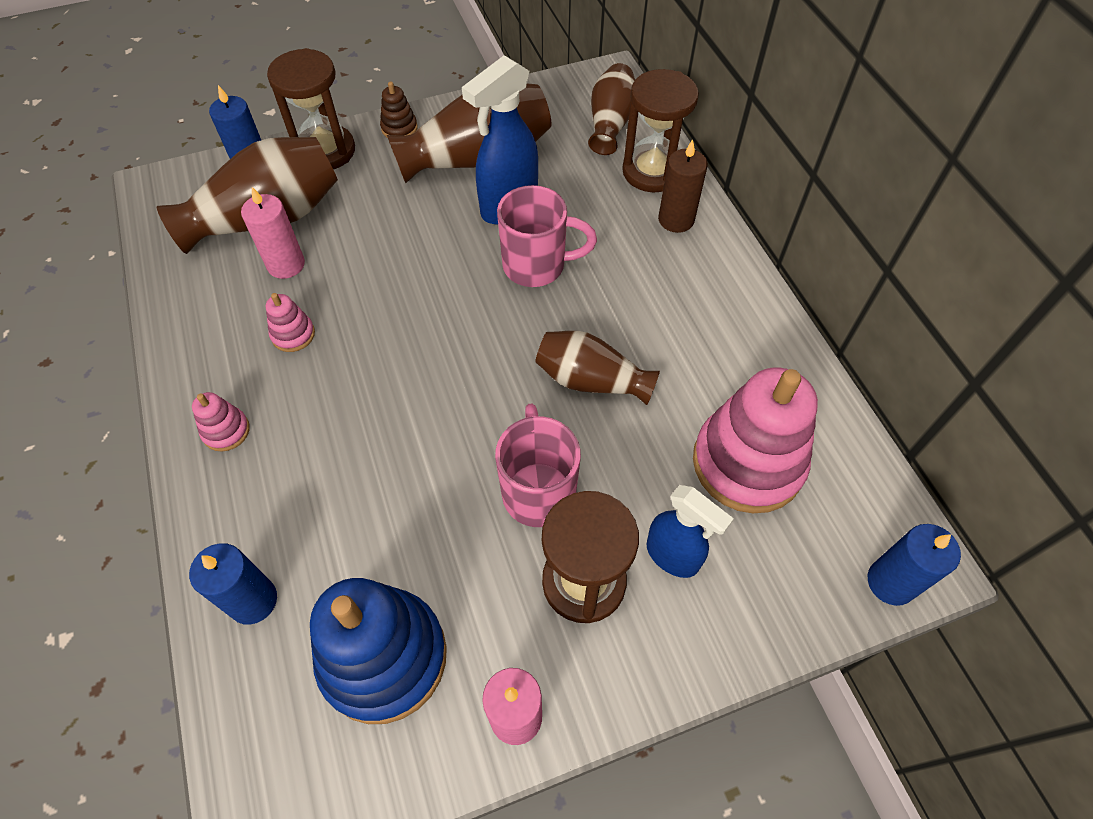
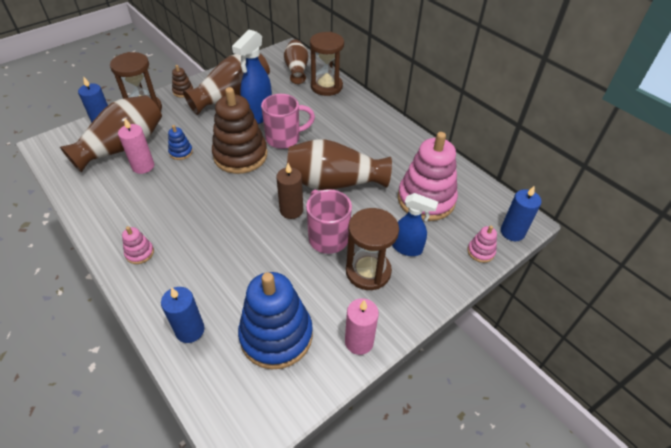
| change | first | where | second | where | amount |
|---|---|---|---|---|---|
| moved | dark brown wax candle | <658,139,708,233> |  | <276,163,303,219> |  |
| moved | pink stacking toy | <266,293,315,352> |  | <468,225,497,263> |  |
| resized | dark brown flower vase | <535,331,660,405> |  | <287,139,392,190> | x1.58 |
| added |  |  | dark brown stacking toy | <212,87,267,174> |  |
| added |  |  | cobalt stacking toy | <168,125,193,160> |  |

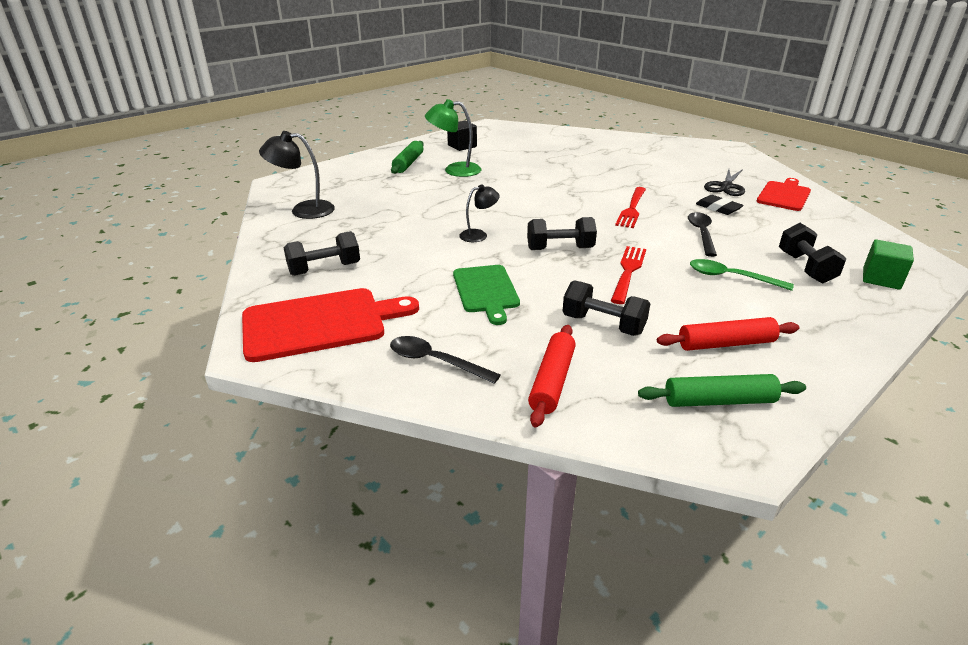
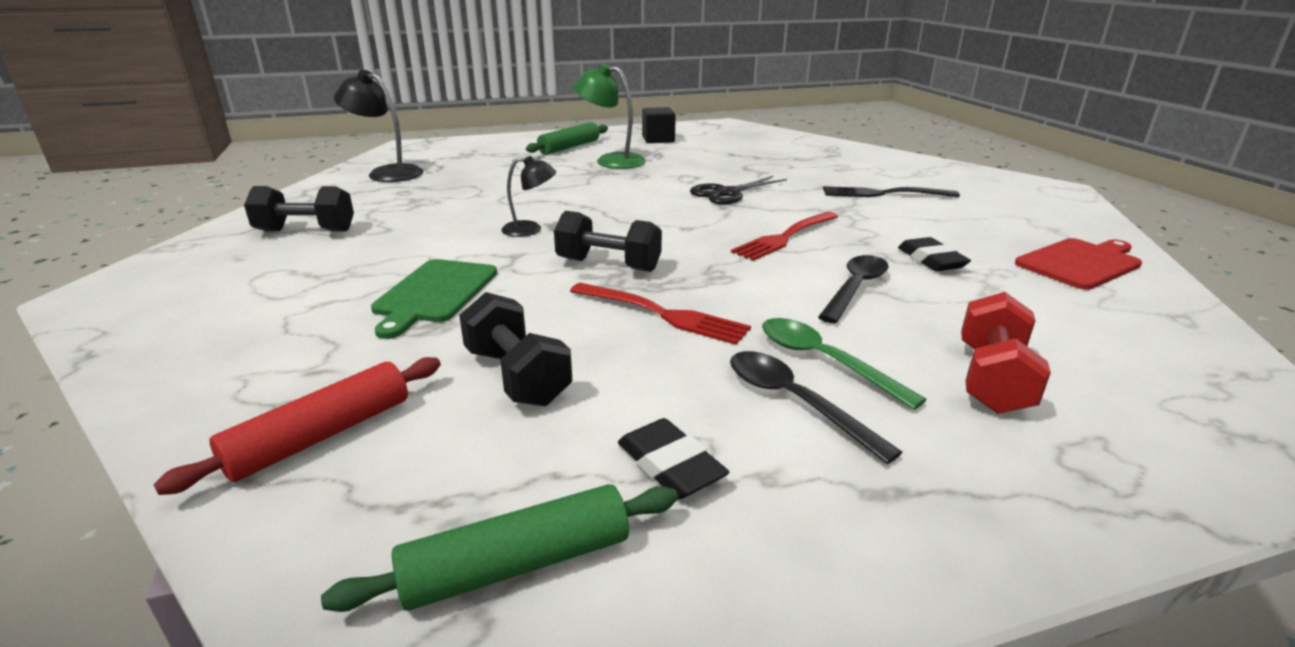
| change | first | where | second | where | amount |
|---|---|---|---|---|---|
| moved | jet-black scissors | <704,169,745,196> |  | <690,176,787,205> |  |
| recoloured | jet-black free weight | <779,223,847,283> | crimson free weight | <961,292,1051,414> |  |
| removed | green solid cube | <863,240,914,290> |  |  |  |
| turned | crimson table fork | <611,246,646,304> |  | <570,283,751,345> | 75 degrees clockwise |
| removed | crimson cutting board | <242,288,419,362> |  |  |  |
| replaced | crimson pastry roller | <657,317,799,351> | jet-black pencil eraser | <618,418,729,499> |  |
| moved | jet-black tablespoon | <390,336,500,384> |  | <730,351,902,464> |  |
| turned | green pastry roller | <638,374,806,407> |  | <321,484,678,612> | 45 degrees counterclockwise |
| added |  |  | jet-black table fork | <823,186,960,197> |  |

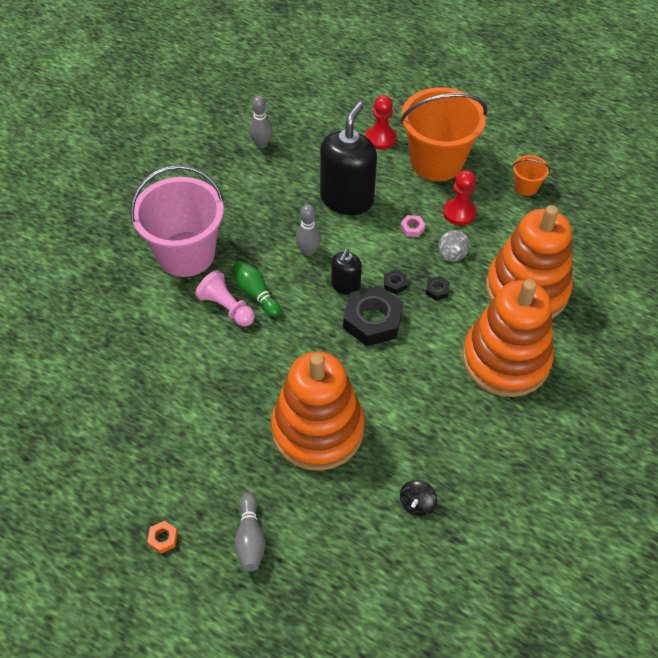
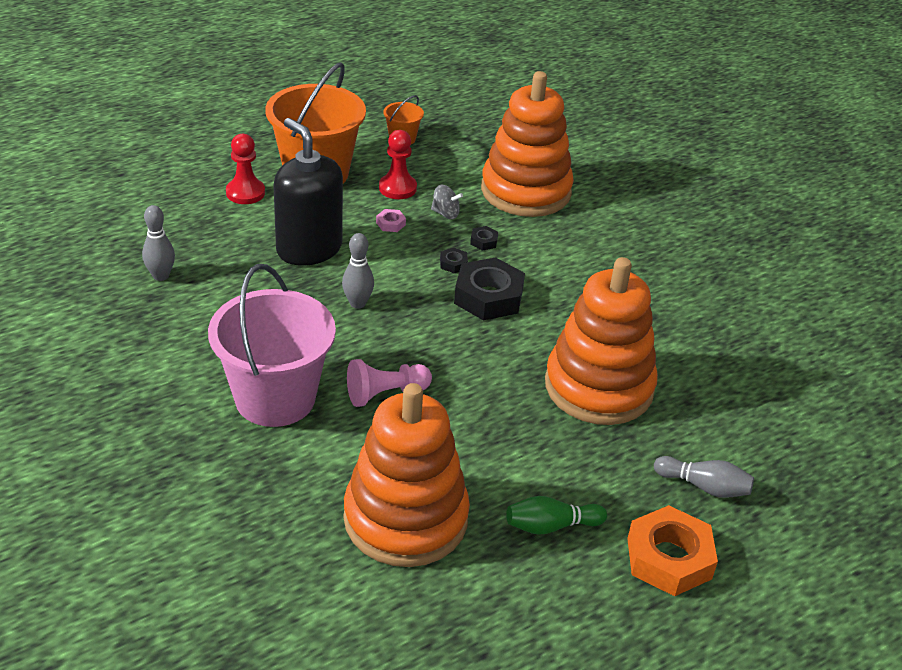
| change | first | where | second | where | amount |
|---|---|---|---|---|---|
| removed | jet-black soap pump | <331,249,362,295> |  |  |  |
| moved | green skittle | <233,261,281,317> |  | <506,496,607,535> |  |
| moved | orange stacking toy | <463,279,554,397> |  | <343,383,470,567> |  |
| removed | jet-black spinning top | <400,480,437,516> |  |  |  |
| resized | orange hexagon nut | <147,521,178,553> |  | <627,505,718,596> | x2.35 |

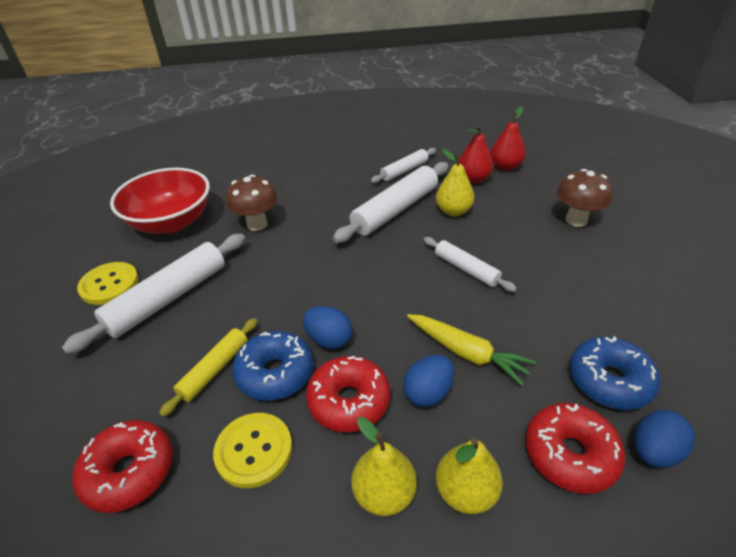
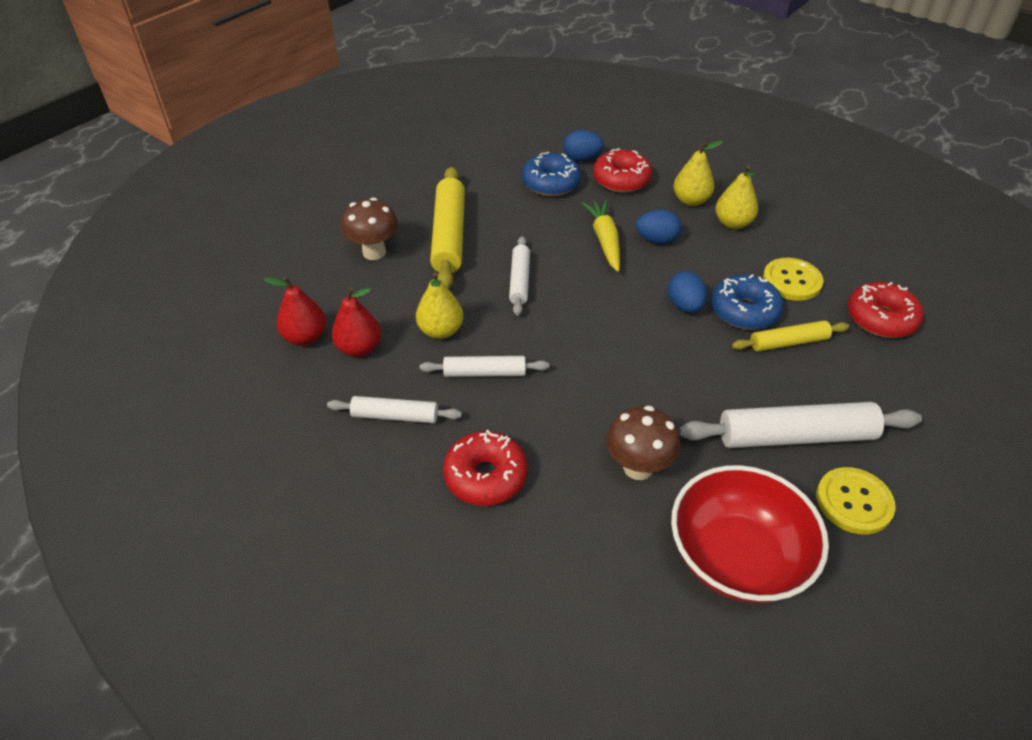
| change | first | where | second | where | amount |
|---|---|---|---|---|---|
| resized | pure white pastry roller | <333,162,449,243> |  | <420,356,549,377> | x0.57 |
| moved | crimson glazed donut | <306,356,390,432> |  | <443,430,528,506> |  |
| added |  |  | bright yellow pastry roller | <430,167,465,289> |  |

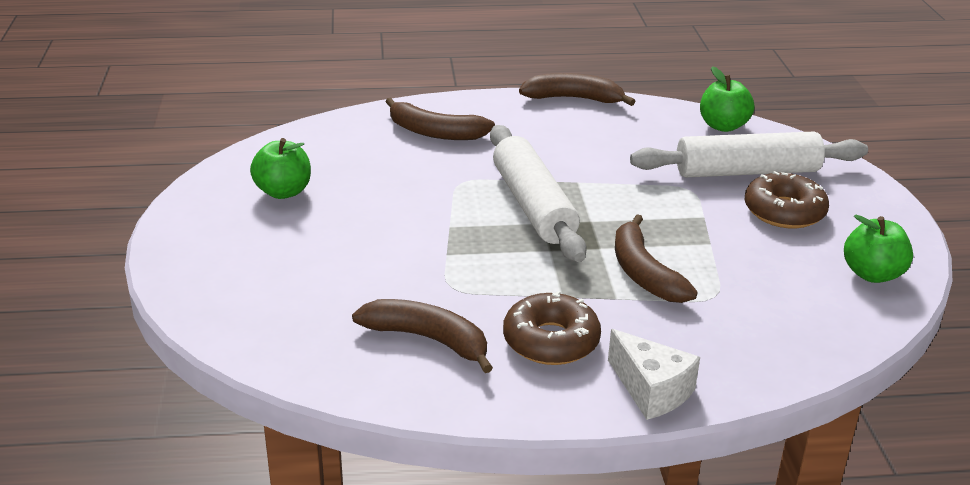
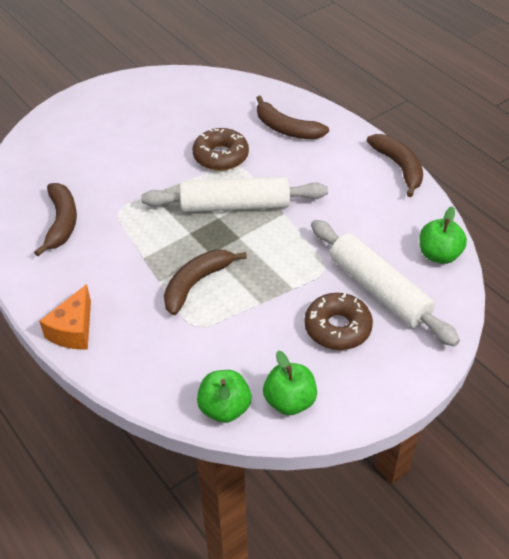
| change | first | where | second | where | amount |
|---|---|---|---|---|---|
| turned | dark brown banana fruit | <385,98,495,140> |  | <257,95,329,140> | 45 degrees counterclockwise |
| turned | pure white pastry roller | <490,125,587,262> |  | <141,177,328,213> | 45 degrees clockwise |
| moved | green apple fruit | <250,138,311,199> |  | <197,370,251,423> |  |
| moved | dark brown glazed donut | <503,291,601,365> |  | <193,128,249,171> |  |
| recoloured | pure white piece of cheese | <608,329,700,420> | orange piece of cheese | <39,284,91,349> |  |

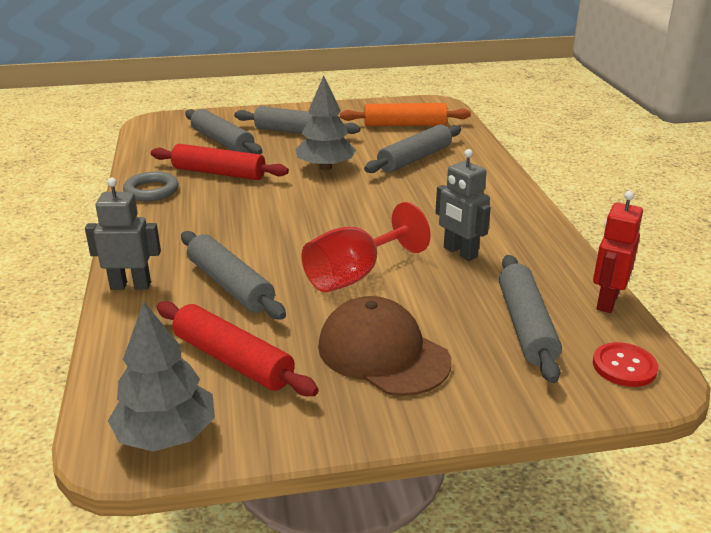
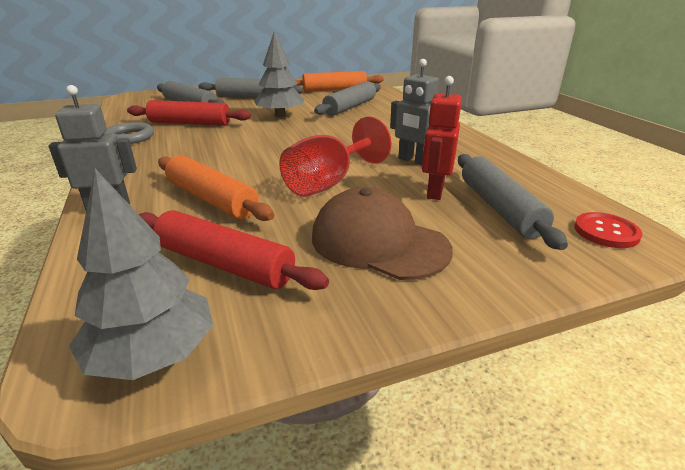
| change | first | where | second | where | amount |
|---|---|---|---|---|---|
| moved | crimson robot | <593,191,643,313> |  | <422,76,462,200> |  |
| recoloured | ash-grey pastry roller | <181,231,286,319> | orange pastry roller | <158,155,274,221> |  |

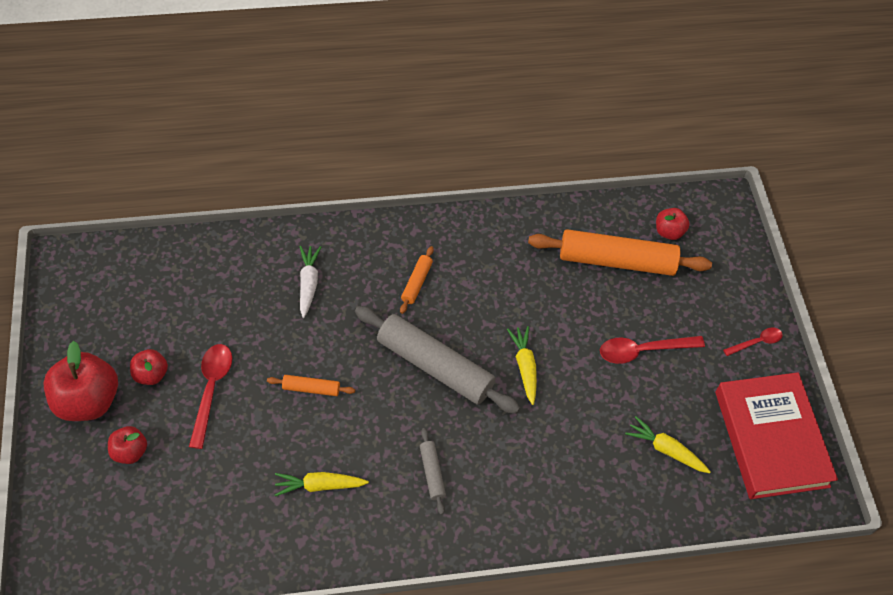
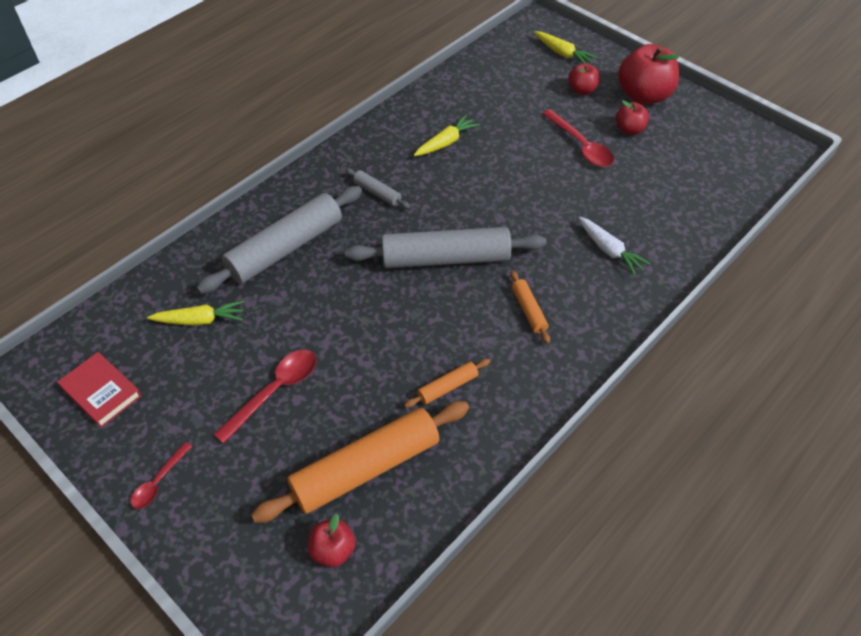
| change | first | where | second | where | amount |
|---|---|---|---|---|---|
| moved | bright yellow root vegetable | <507,326,537,405> |  | <534,31,597,63> |  |
| resized | crimson book | <715,372,838,499> |  | <57,352,142,428> | x0.52 |
| moved | orange pastry roller | <267,375,355,396> |  | <404,359,490,408> |  |
| added |  |  | ash-grey pastry roller | <197,186,362,294> |  |

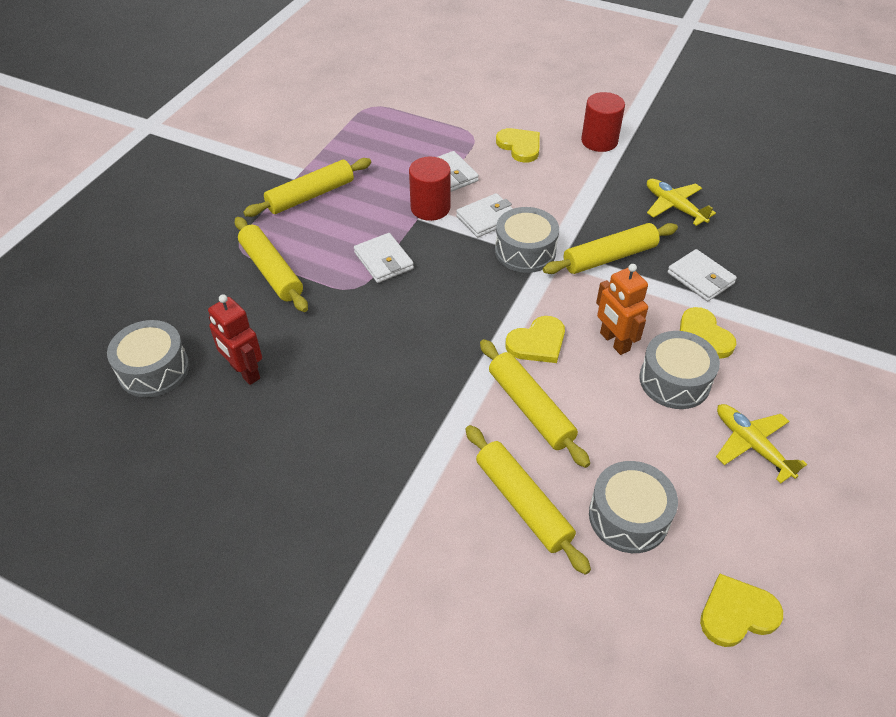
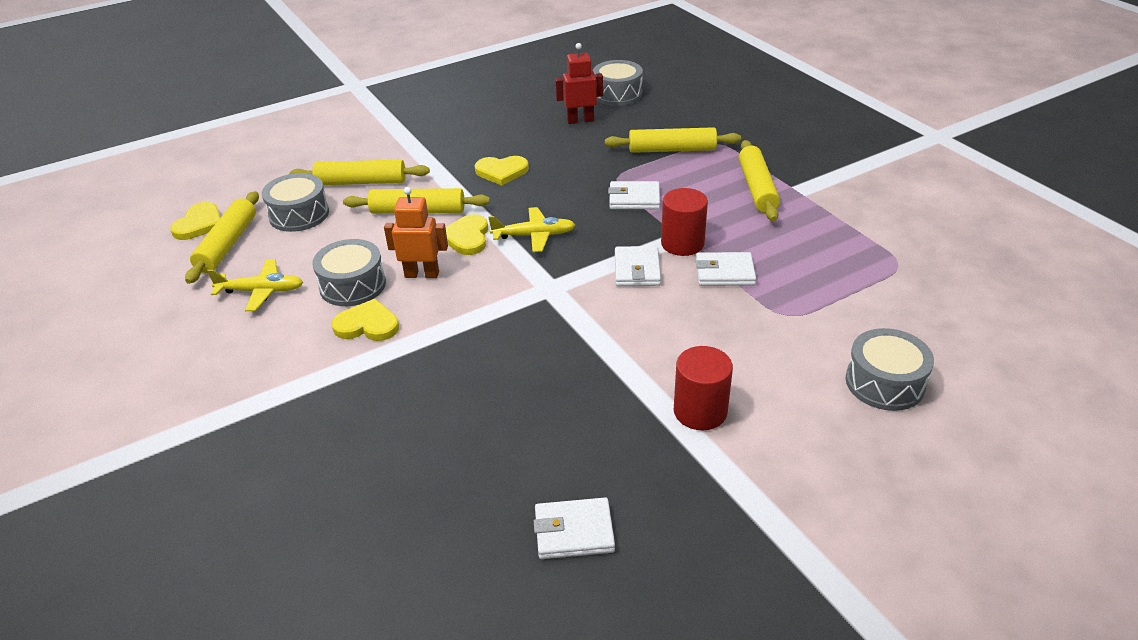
| change | first | where | second | where | amount |
|---|---|---|---|---|---|
| moved | bright yellow heart shape | <496,128,540,163> |  | <475,156,529,186> |  |
| moved | bright yellow toy plane | <647,179,716,226> |  | <488,207,575,252> |  |
| moved | ash-grey toy drum | <495,207,559,273> |  | <846,328,934,411> |  |
| moved | bright yellow pastry roller | <543,223,678,274> |  | <185,191,259,284> |  |
| moved | pure white card wallet | <667,249,737,301> |  | <534,498,615,559> |  |

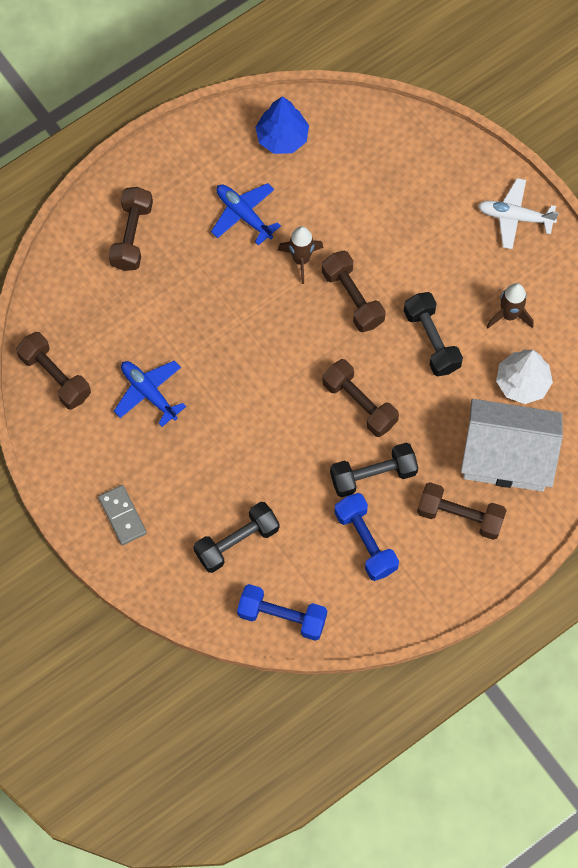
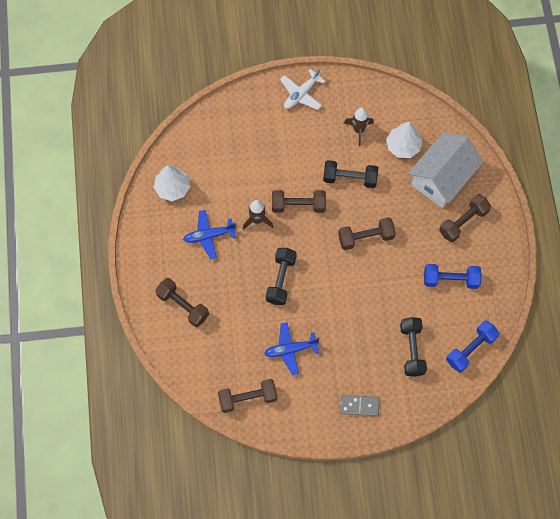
| change | first | where | second | where | amount |
|---|---|---|---|---|---|
| recoloured | cobalt tree | <255,96,309,154> | pure white tree | <154,165,190,201> |  |
| moved | jet-black free weight | <330,443,418,497> |  | <266,248,297,305> |  |

